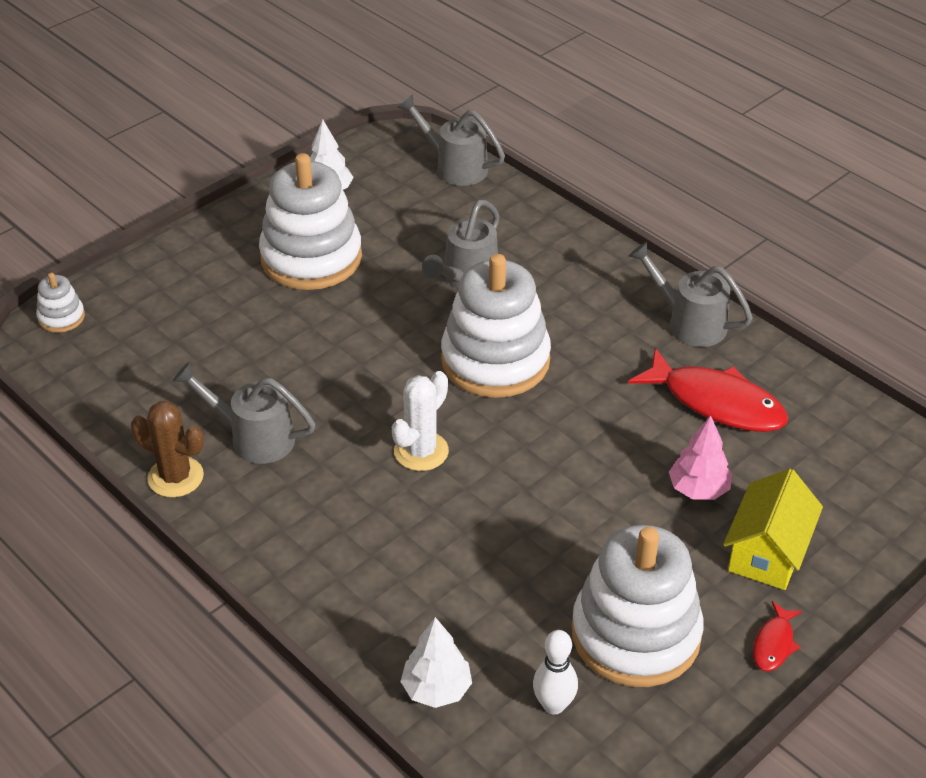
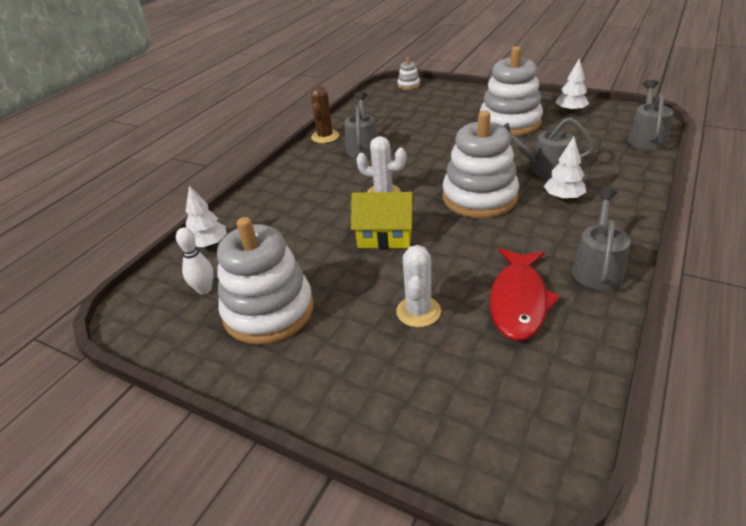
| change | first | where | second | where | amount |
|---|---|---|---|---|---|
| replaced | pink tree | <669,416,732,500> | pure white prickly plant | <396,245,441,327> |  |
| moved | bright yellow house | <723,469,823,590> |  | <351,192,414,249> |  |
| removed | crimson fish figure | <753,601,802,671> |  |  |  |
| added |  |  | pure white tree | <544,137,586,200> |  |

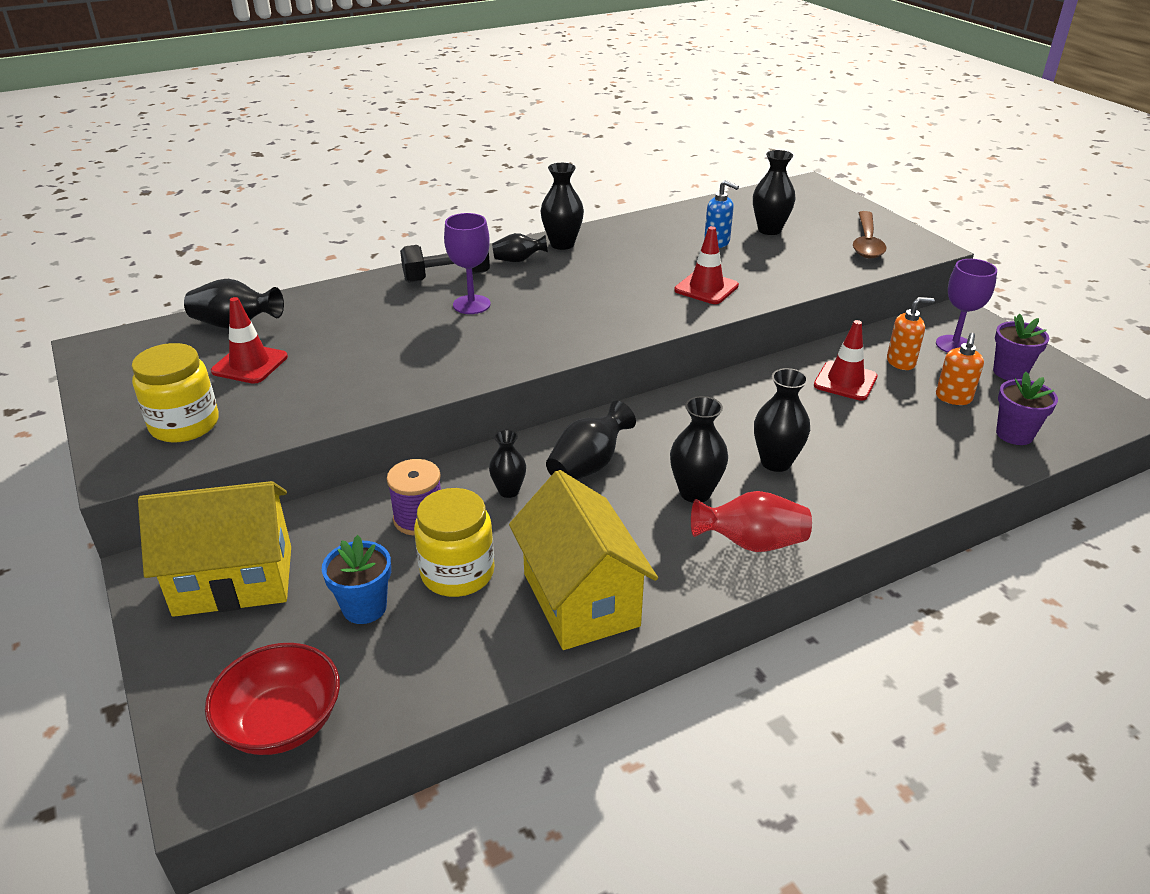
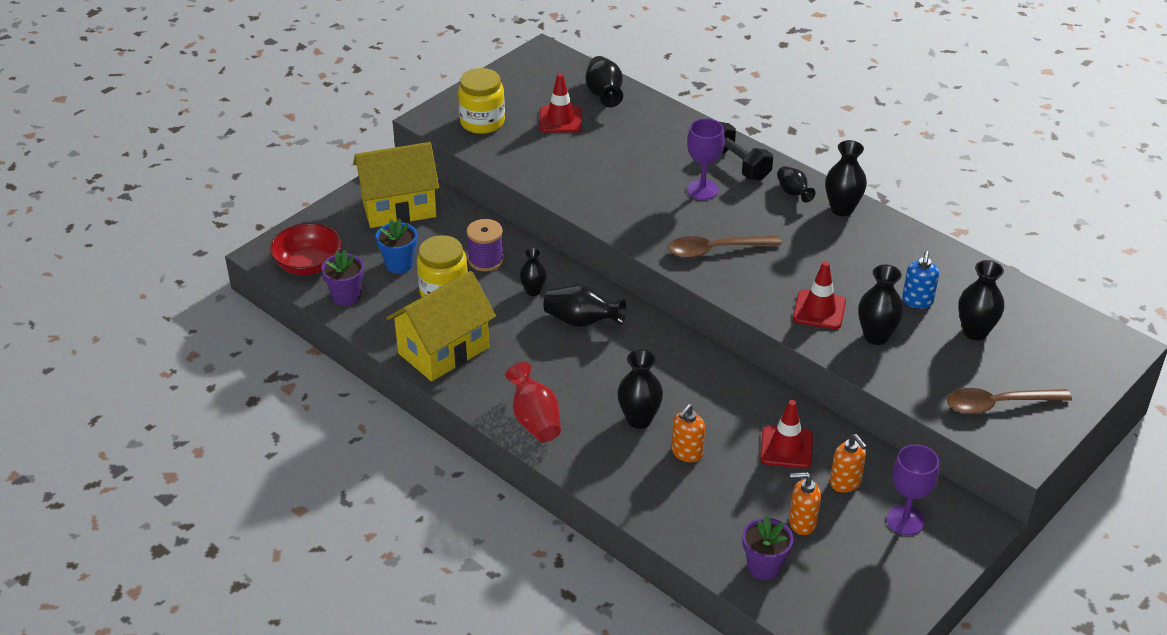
| change | first | where | second | where | amount |
|---|---|---|---|---|---|
| moved | royal purple flower pot | <993,314,1049,380> |  | <321,250,364,306> |  |
| moved | jet-black flower vase | <670,396,728,503> |  | <858,265,904,345> |  |
| turned | bright yellow house | <138,481,291,617> |  | <353,142,439,228> | 75 degrees counterclockwise |
| added |  |  | dark brown tablespoon | <668,236,781,258> |  |
| added |  |  | orange soap pump | <672,404,705,462> |  |

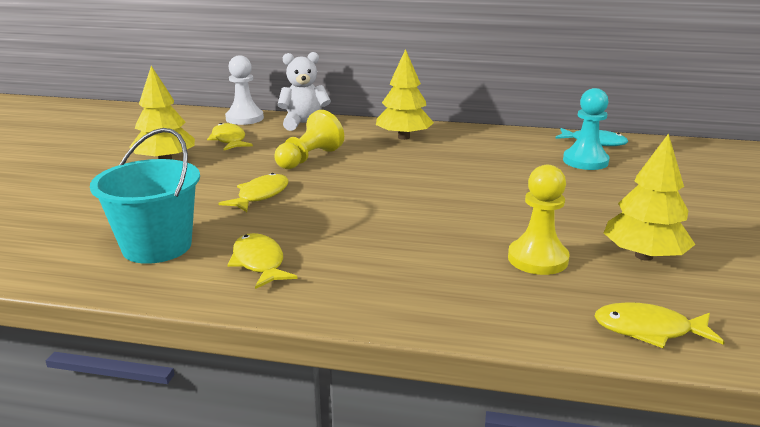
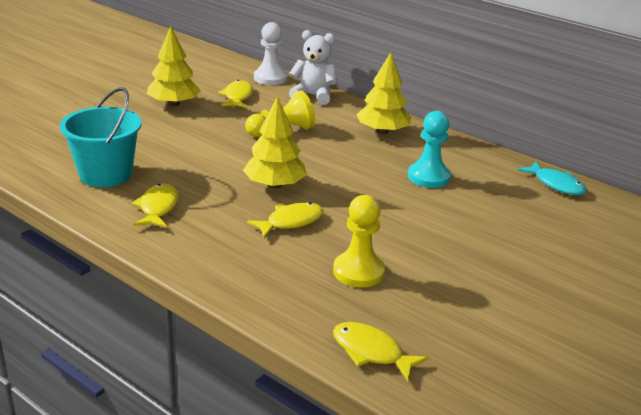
| change | first | where | second | where | amount |
|---|---|---|---|---|---|
| moved | aqua game pawn | <563,88,610,170> |  | <408,111,451,188> |  |
| moved | bright yellow tree | <604,133,696,261> |  | <243,96,307,189> |  |
| moved | bright yellow fish figure | <218,173,289,212> |  | <247,202,324,238> |  |

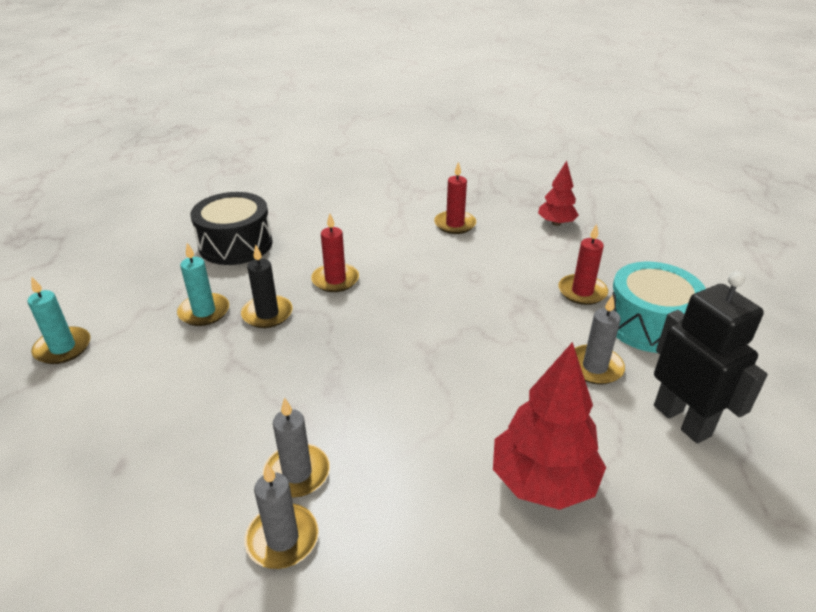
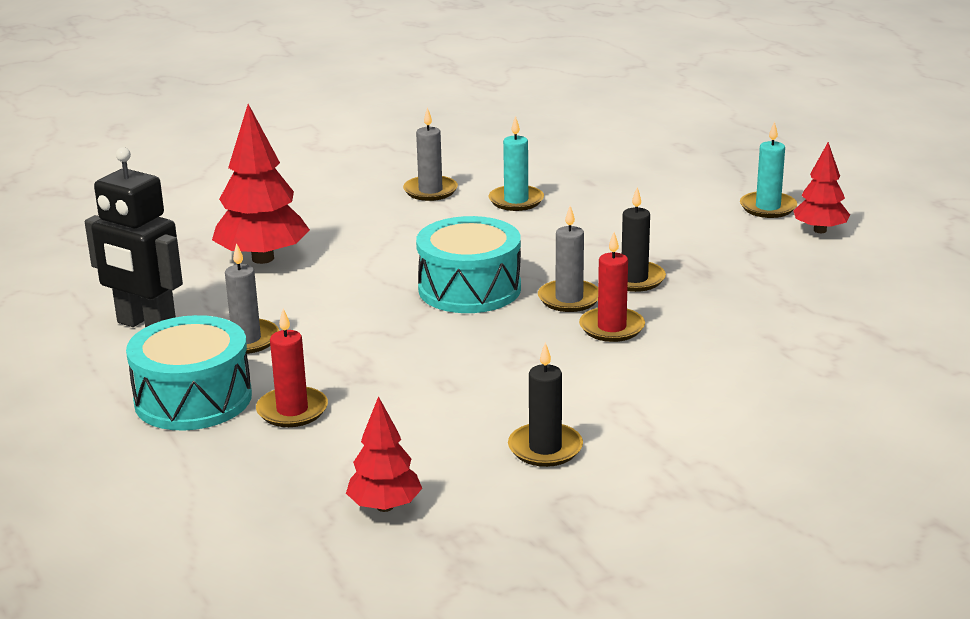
| change | first | where | second | where | amount |
|---|---|---|---|---|---|
| recoloured | crimson wax candle | <434,162,476,234> | jet-black wax candle | <508,342,583,467> |  |
| removed | jet-black toy drum | <190,192,273,265> |  |  |  |
| moved | aqua wax candle | <177,243,229,326> |  | <489,116,544,211> |  |
| moved | ash-grey wax candle | <263,397,330,498> |  | <538,206,598,312> |  |
| added |  |  | crimson tree | <793,142,850,233> |  |
| added |  |  | aqua toy drum | <416,216,521,313> |  |

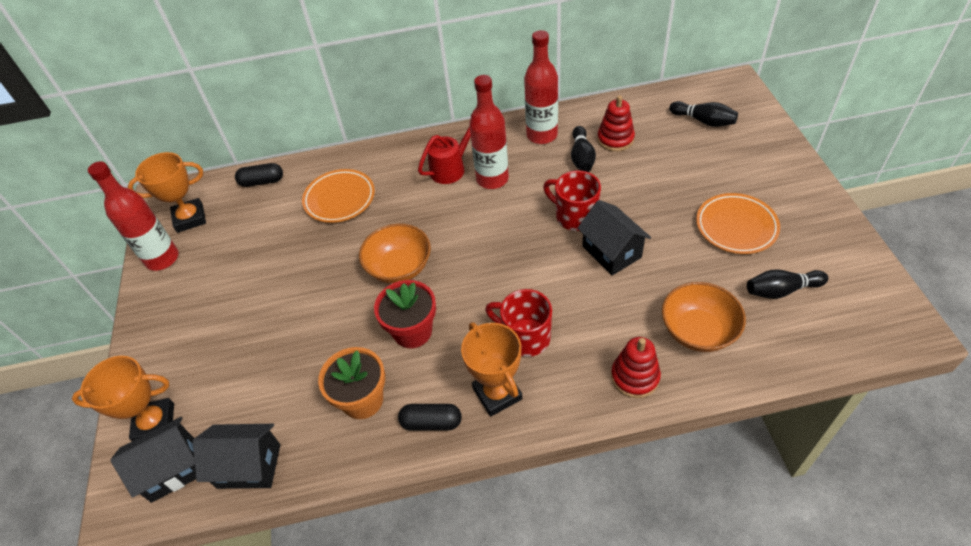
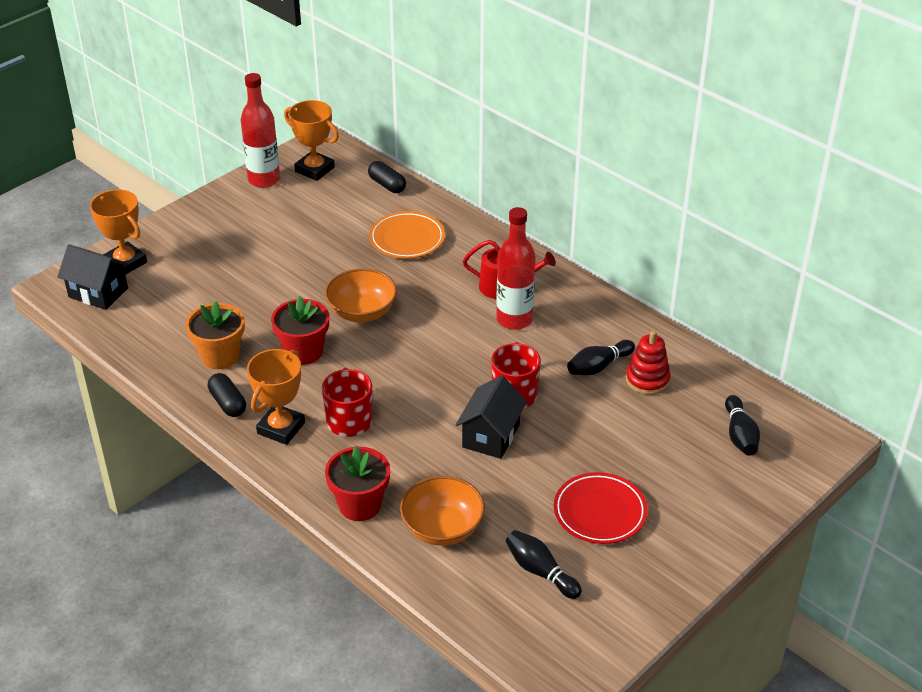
| change | first | where | second | where | amount |
|---|---|---|---|---|---|
| removed | crimson bottle | <524,30,558,144> |  |  |  |
| recoloured | orange plate | <696,193,780,254> | crimson plate | <554,472,648,544> |  |
| replaced | crimson stacking toy | <611,337,661,398> | crimson flower pot | <325,446,390,521> |  |
| removed | jet-black house | <193,424,280,489> |  |  |  |

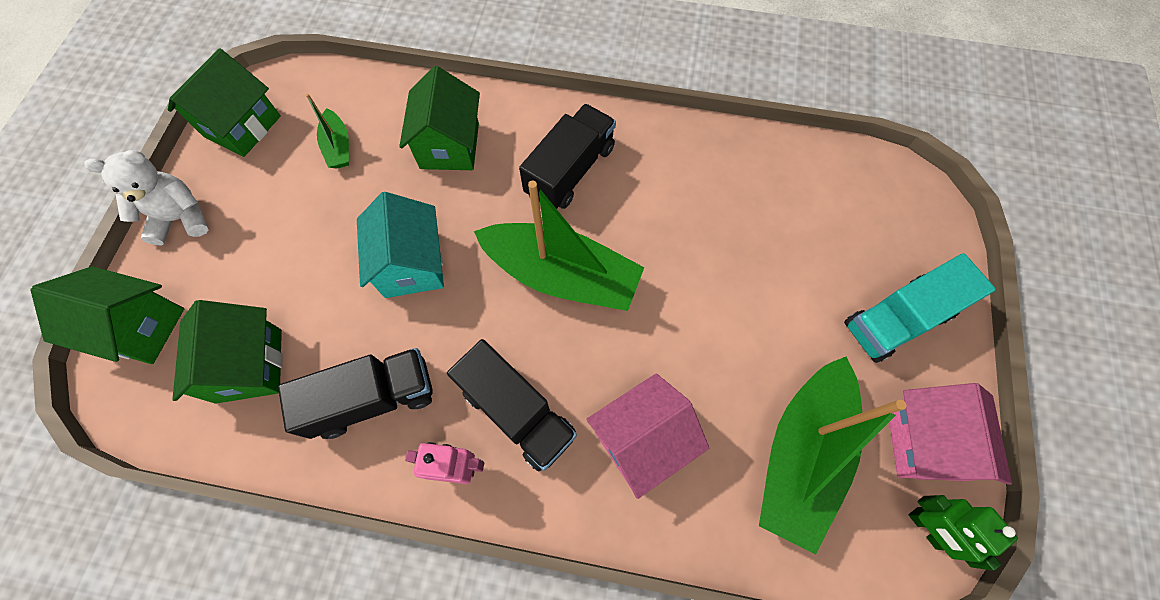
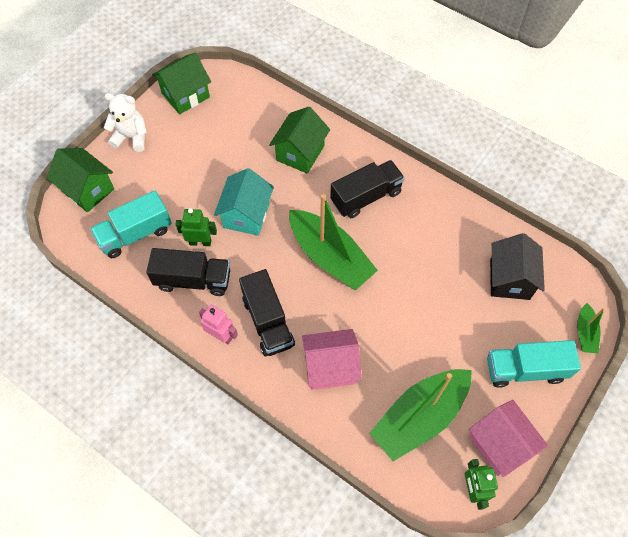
| change | first | where | second | where | amount |
|---|---|---|---|---|---|
| moved | green boat | <306,94,349,169> |  | <577,303,605,354> |  |
| replaced | green house | <173,300,283,404> | aqua lorry | <90,190,172,258> |  |
| turned | pink house | <889,383,1012,485> |  | <469,400,548,477> | 60 degrees counterclockwise |
| added |  |  | green robot | <175,208,217,246> |  |
| added |  |  | jet-black house | <490,233,545,300> |  |

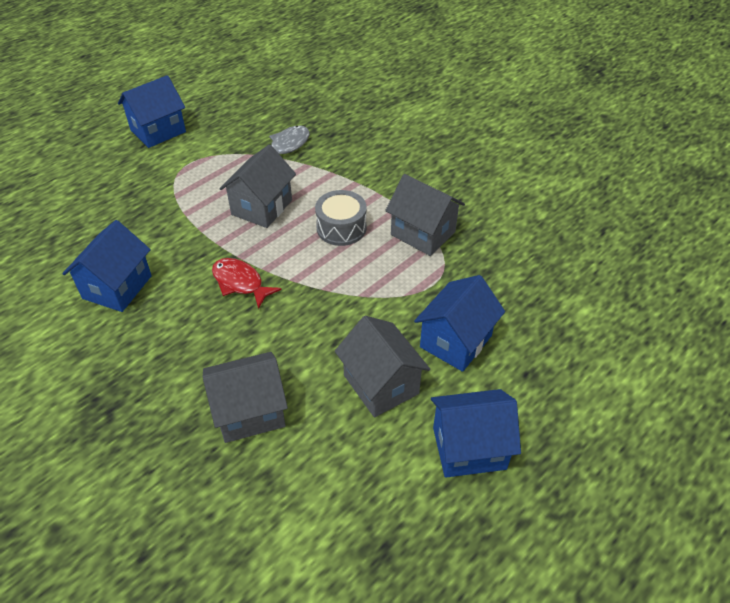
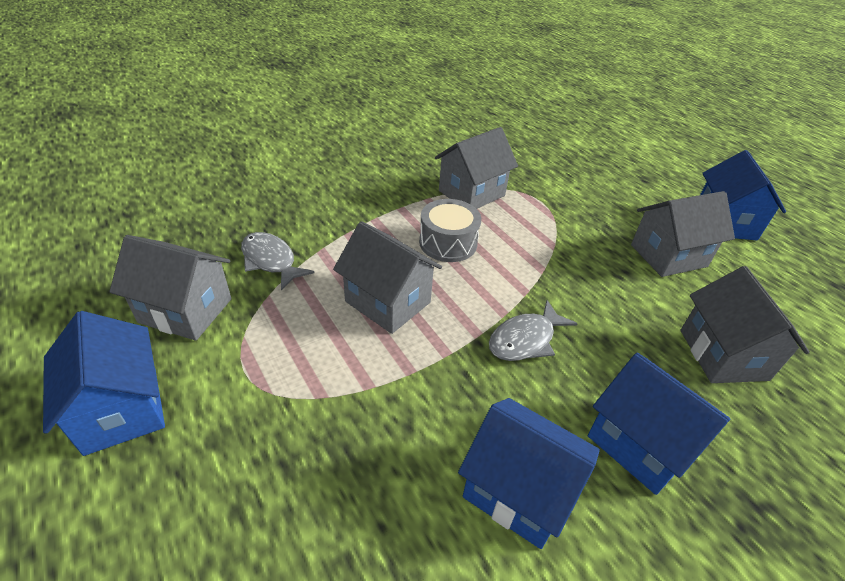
| change | first | where | second | where | amount |
|---|---|---|---|---|---|
| recoloured | crimson fish figure | <212,258,282,309> | ash-grey fish figure | <489,300,578,361> |  |
| moved | cobalt house | <414,275,505,372> |  | <588,353,730,495> |  |
| added |  |  | ash-grey house | <109,235,232,341> |  |

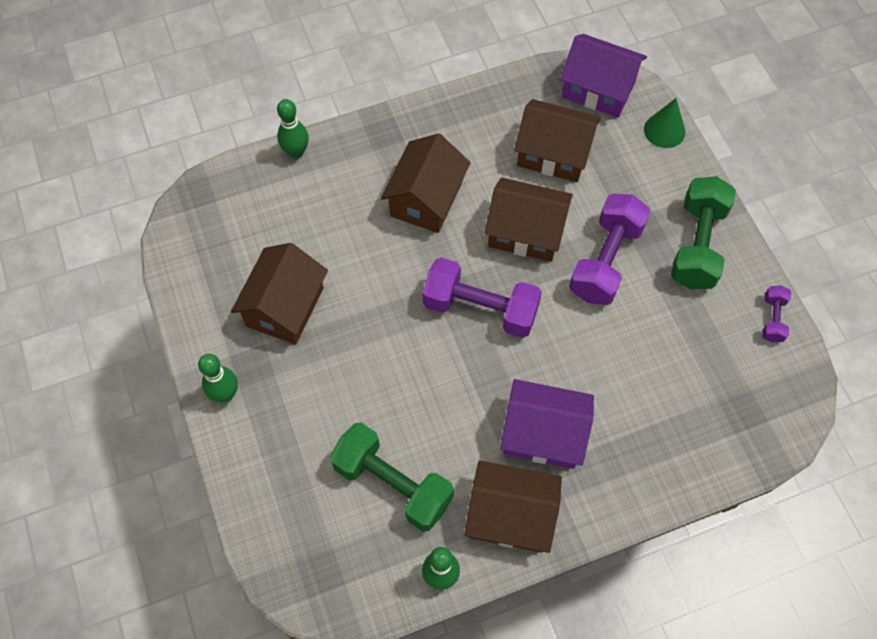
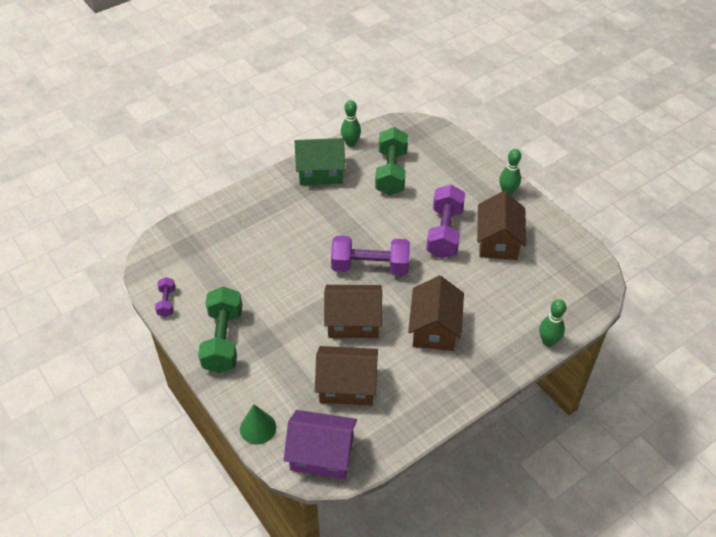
| change | first | where | second | where | amount |
|---|---|---|---|---|---|
| moved | royal purple free weight | <569,194,651,305> |  | <426,185,465,258> |  |
| removed | royal purple house | <500,379,594,469> |  |  |  |
| turned | green free weight | <330,423,454,532> |  | <375,127,408,196> | 75 degrees clockwise |
| recoloured | dark brown house | <464,460,562,553> | green house | <295,138,345,185> |  |

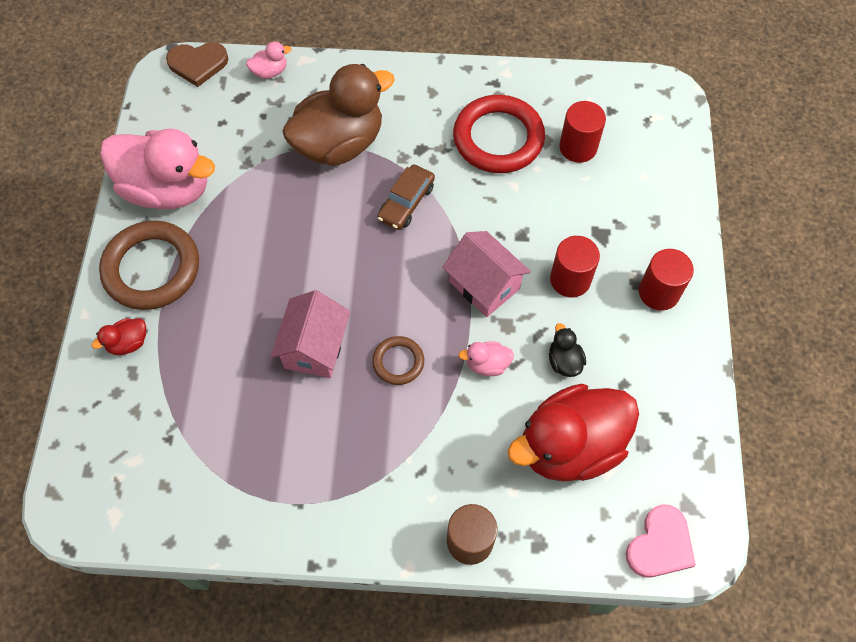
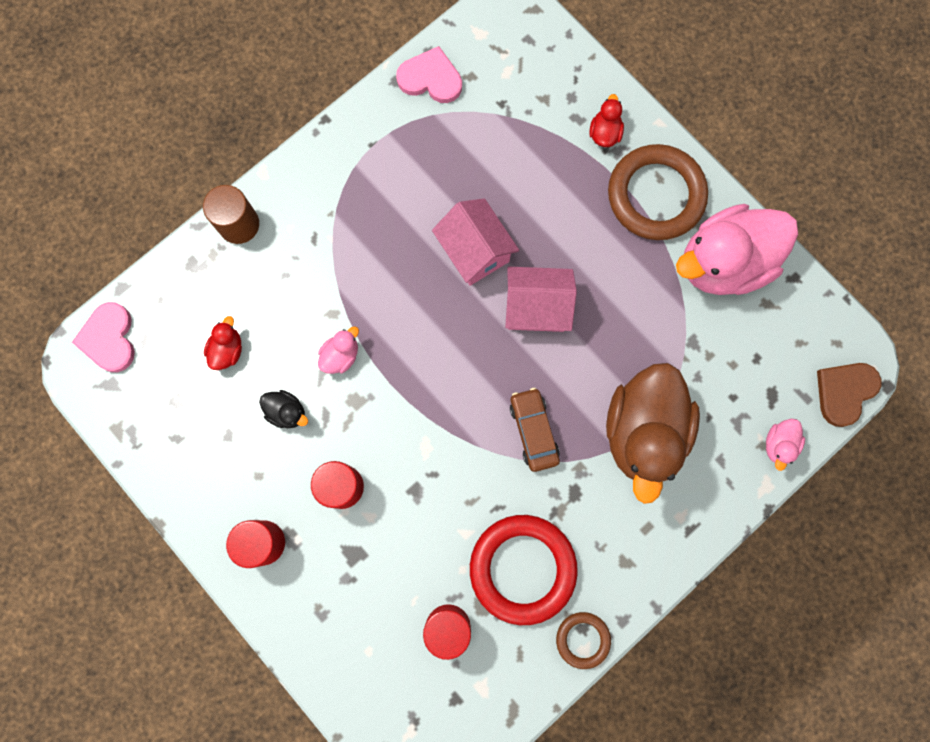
| change | first | where | second | where | amount |
|---|---|---|---|---|---|
| moved | pink house | <443,231,531,317> |  | <505,267,577,332> |  |
| moved | dark brown ring | <372,336,424,385> |  | <556,612,611,669> |  |
| resized | crimson rubber duck | <508,384,639,482> |  | <204,316,242,370> | x0.41 |
| added |  |  | pink heart shape | <396,46,462,103> |  |

